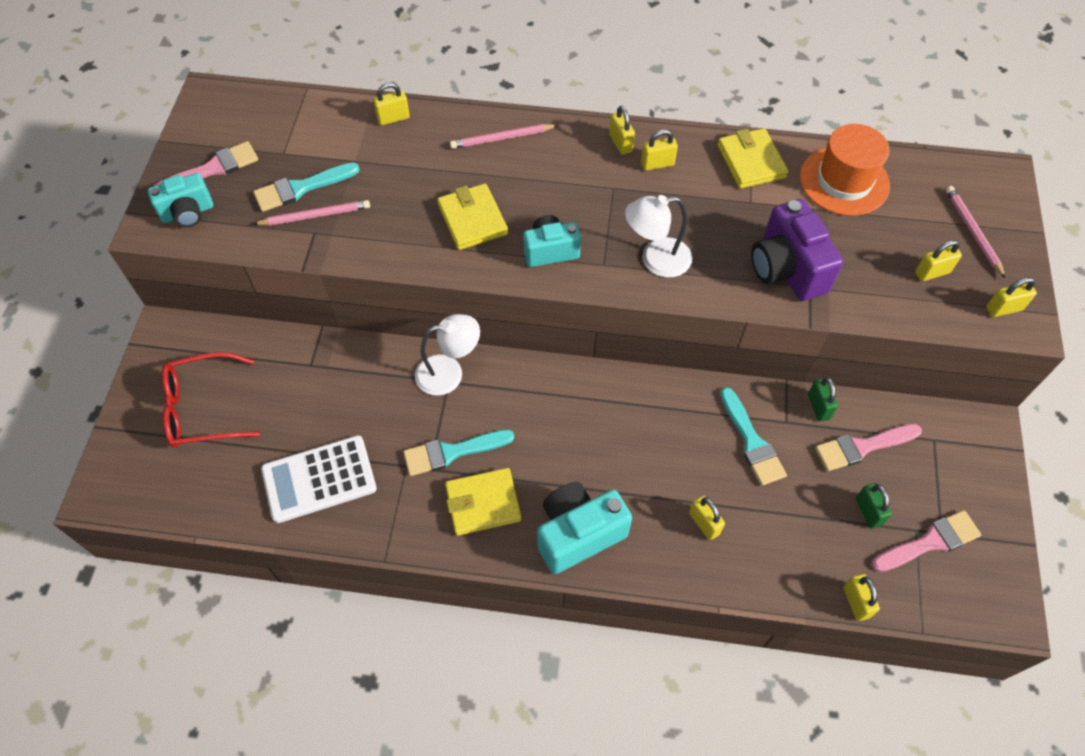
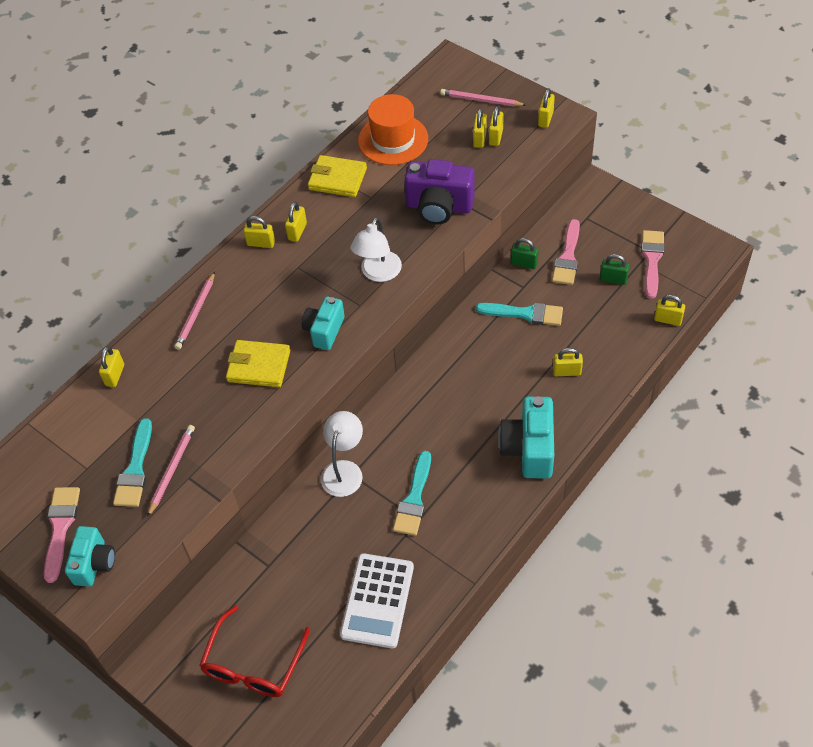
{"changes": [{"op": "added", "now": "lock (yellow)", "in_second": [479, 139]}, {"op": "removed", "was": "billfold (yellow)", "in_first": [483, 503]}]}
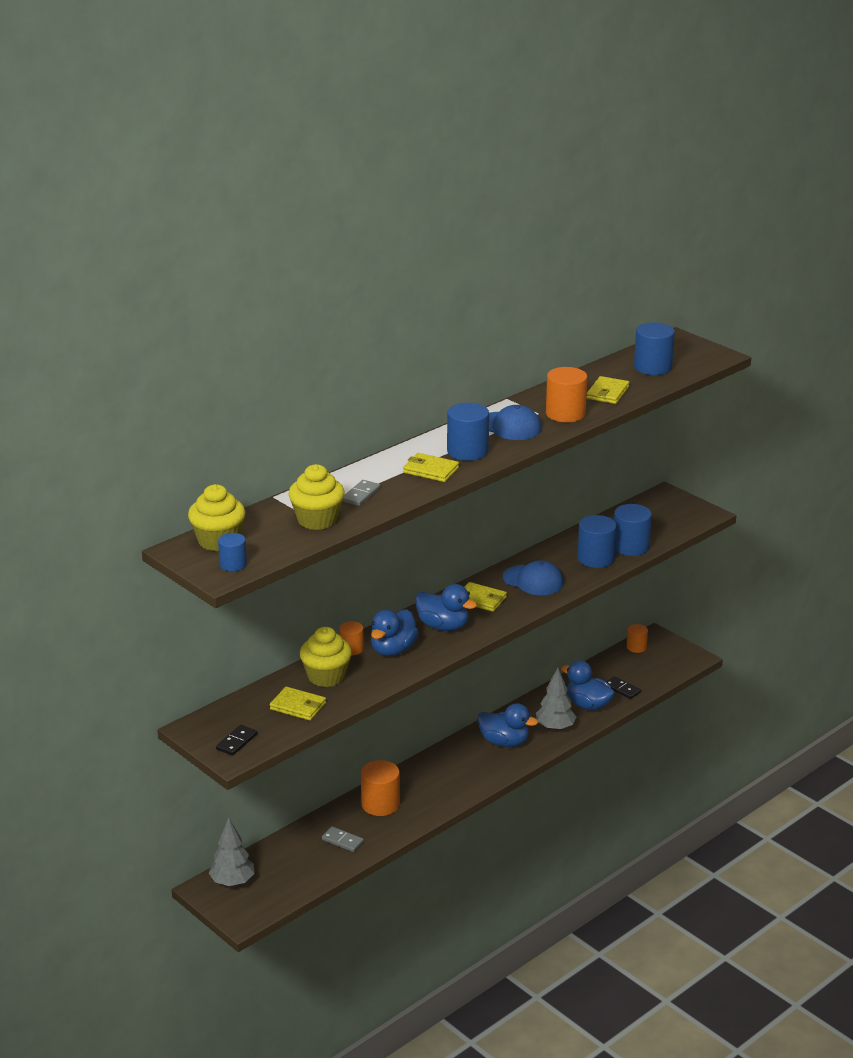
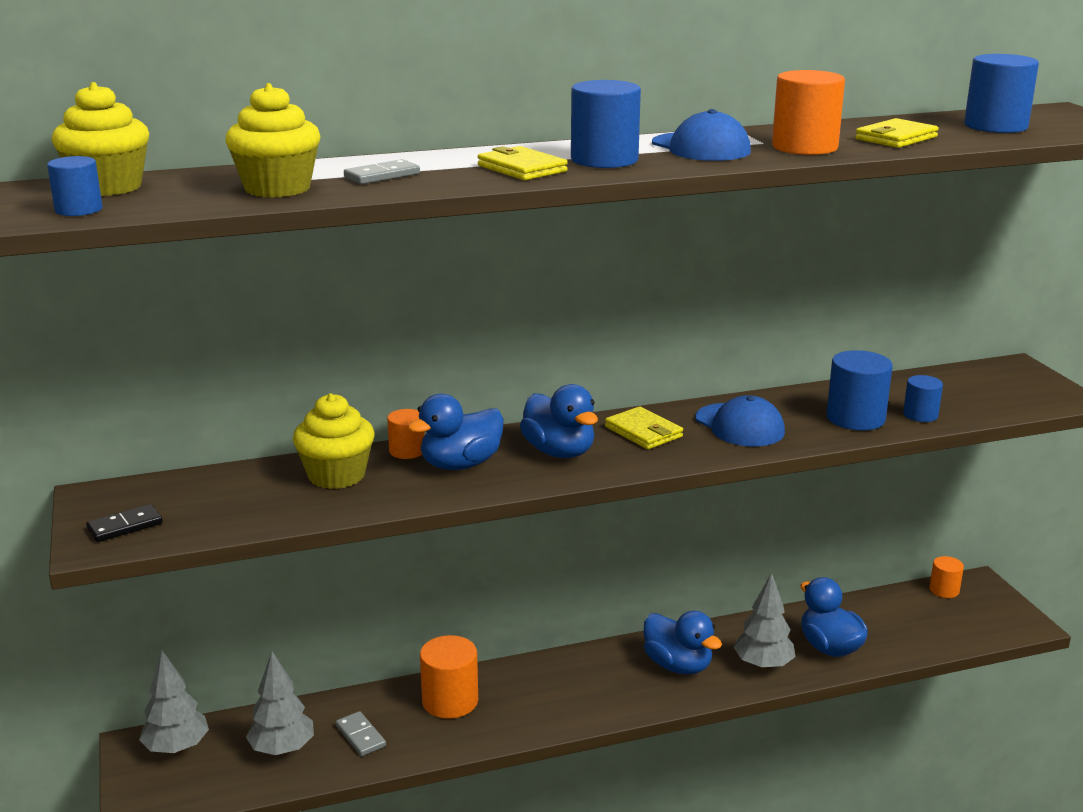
{"changes": [{"op": "added", "now": "tree (grey)", "in_second": [282, 749]}, {"op": "resized", "was": "cylinder shape (royal blue)", "in_first": [631, 547], "in_second": [920, 415], "ratio": 0.59}, {"op": "removed", "was": "billfold (yellow)", "in_first": [298, 706]}, {"op": "removed", "was": "domino (ebony)", "in_first": [622, 689]}]}
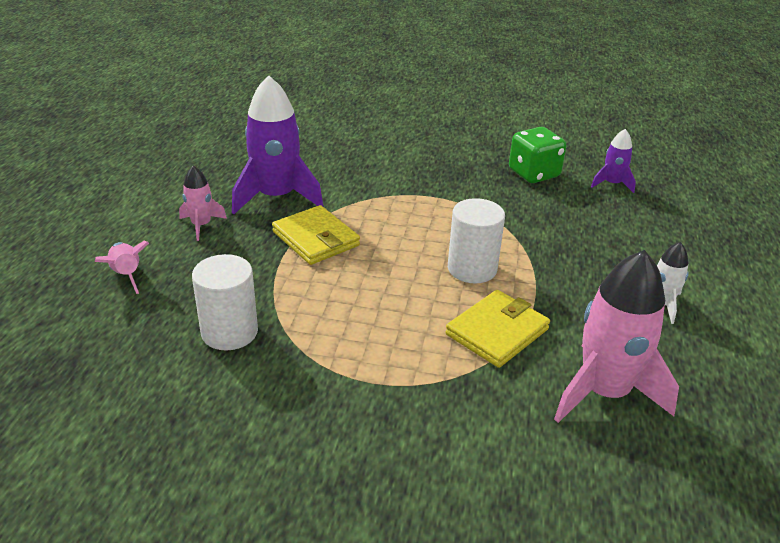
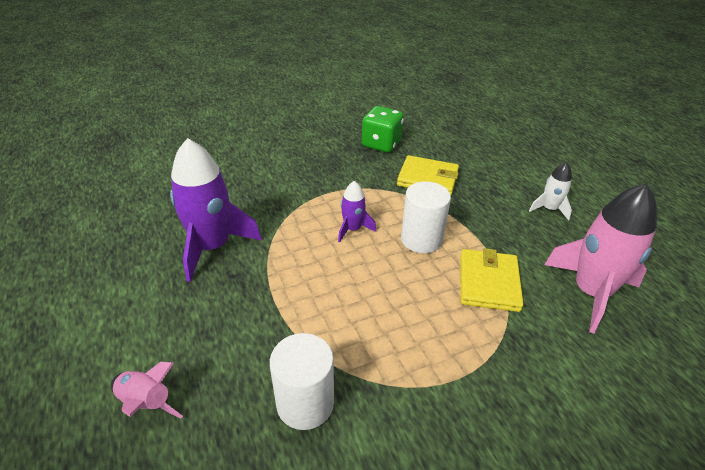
{"changes": [{"op": "moved", "was": "toy rocket (violet)", "in_first": [612, 184], "in_second": [353, 229]}, {"op": "moved", "was": "billfold (yellow)", "in_first": [316, 239], "in_second": [427, 178]}, {"op": "removed", "was": "toy rocket (pink)", "in_first": [201, 225]}]}
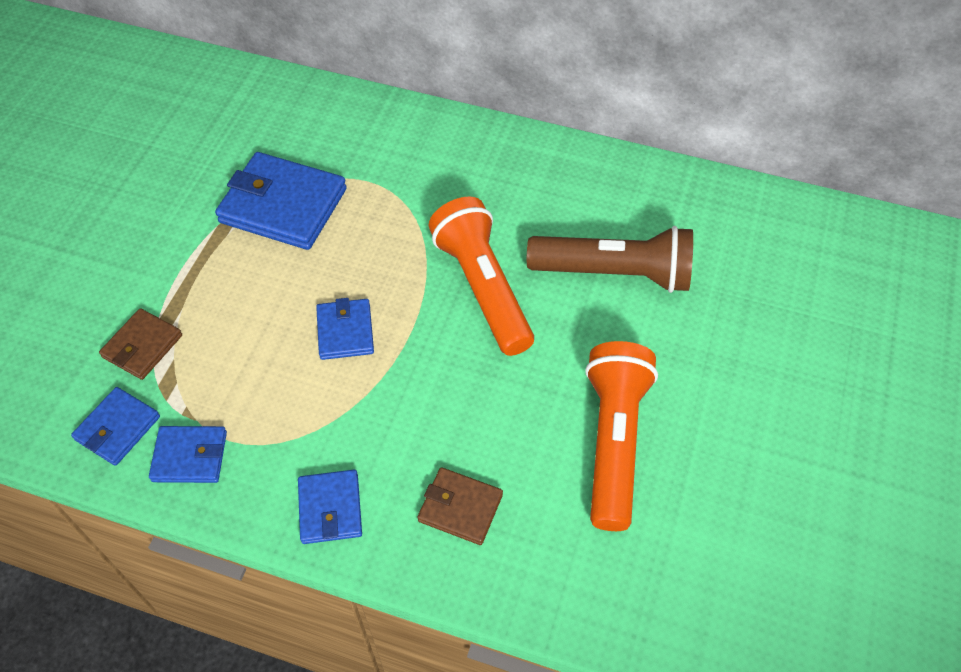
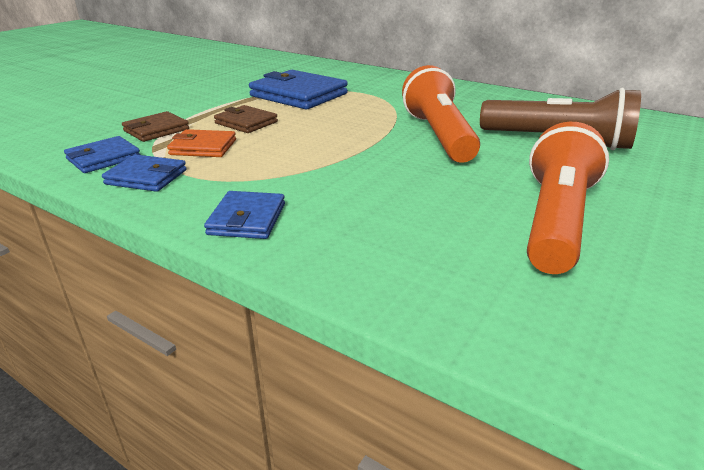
{"changes": [{"op": "added", "now": "billfold (bright orange)", "in_second": [203, 147]}, {"op": "moved", "was": "billfold (brown)", "in_first": [460, 508], "in_second": [246, 123]}, {"op": "removed", "was": "billfold (royal blue)", "in_first": [345, 331]}]}
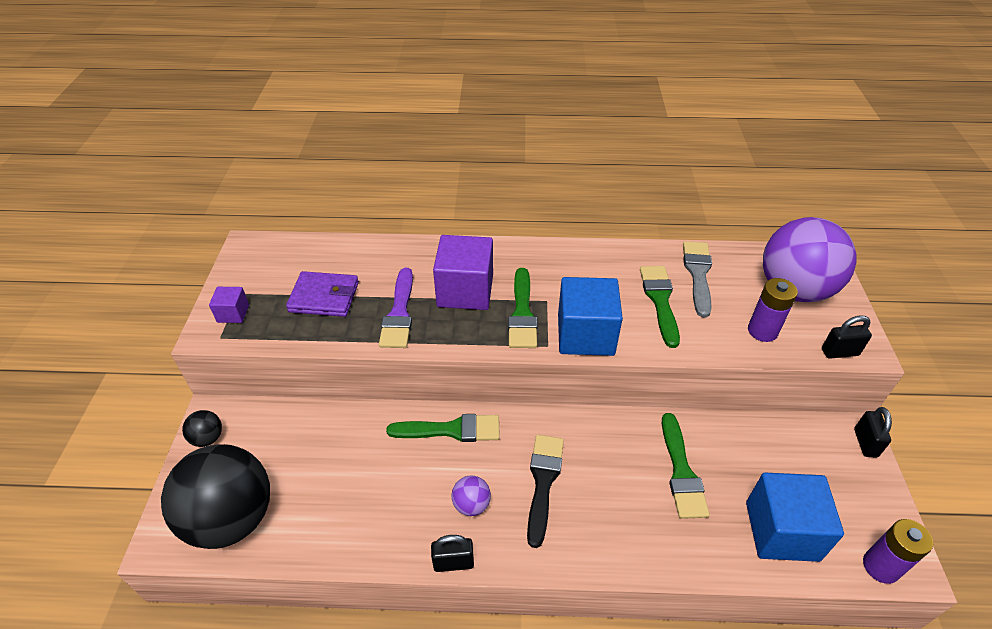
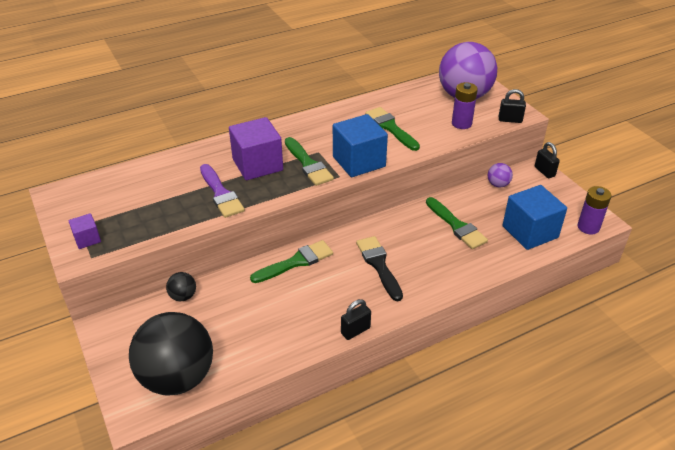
{"changes": [{"op": "moved", "was": "ball (ebony)", "in_first": [208, 438], "in_second": [183, 296]}, {"op": "moved", "was": "ball (violet)", "in_first": [471, 504], "in_second": [498, 184]}, {"op": "turned", "was": "lock (ebony)", "in_first": [839, 352], "in_second": [510, 120], "clockwise": 45}, {"op": "removed", "was": "billfold (violet)", "in_first": [324, 297]}, {"op": "removed", "was": "paint brush (grey)", "in_first": [698, 274]}]}
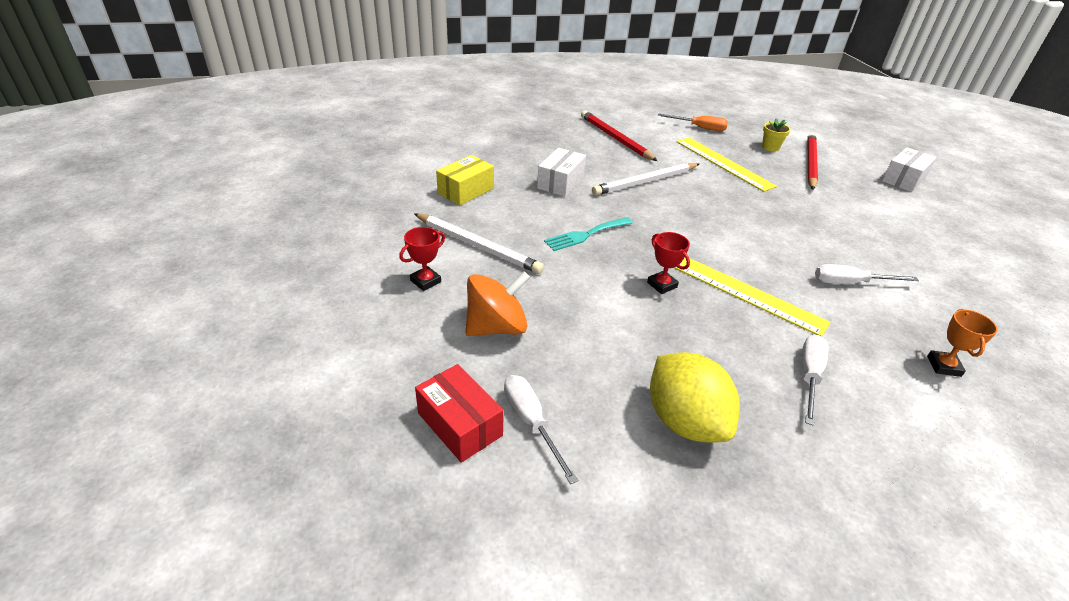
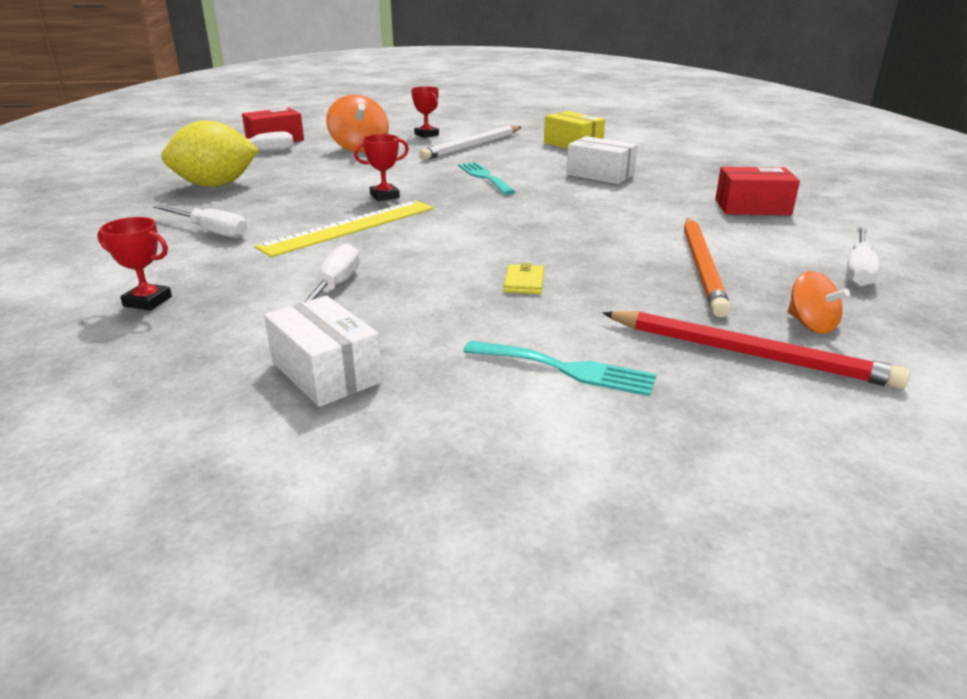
{"changes": [{"op": "recoloured", "was": "prize cup (bright orange)", "now": "prize cup (crimson)", "in_first": [943, 366], "in_second": [148, 301]}, {"op": "moved", "was": "box (pure white)", "in_first": [903, 179], "in_second": [326, 372]}, {"op": "added", "now": "table fork (turquoise)", "in_second": [566, 369]}, {"op": "added", "now": "billfold (yellow)", "in_second": [524, 282]}, {"op": "replaced", "was": "measuring stick (yellow)", "now": "pencil (bright orange)", "in_first": [723, 163], "in_second": [702, 267]}, {"op": "replaced", "was": "pencil (crimson)", "now": "box (crimson)", "in_first": [615, 138], "in_second": [752, 207]}, {"op": "replaced", "was": "potted plant (yellow)", "now": "whirligig (bright orange)", "in_first": [770, 147], "in_second": [810, 325]}, {"op": "recoloured", "was": "flat screwdriver (bright orange)", "now": "flat screwdriver (pure white)", "in_first": [699, 128], "in_second": [858, 271]}, {"op": "removed", "was": "pencil (pure white)", "in_first": [646, 182]}]}
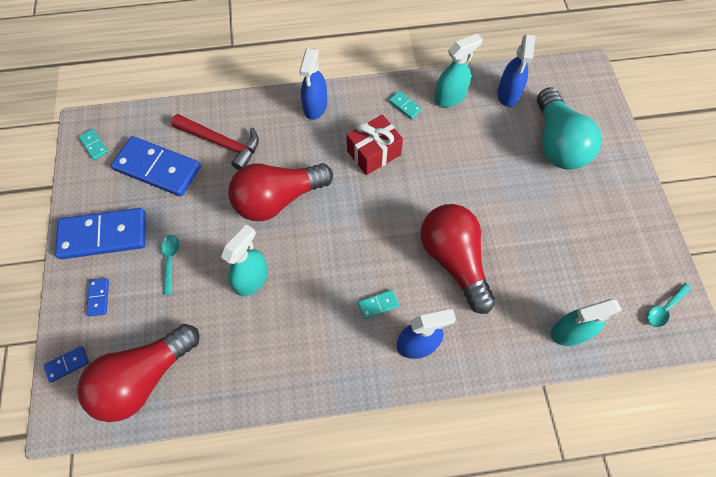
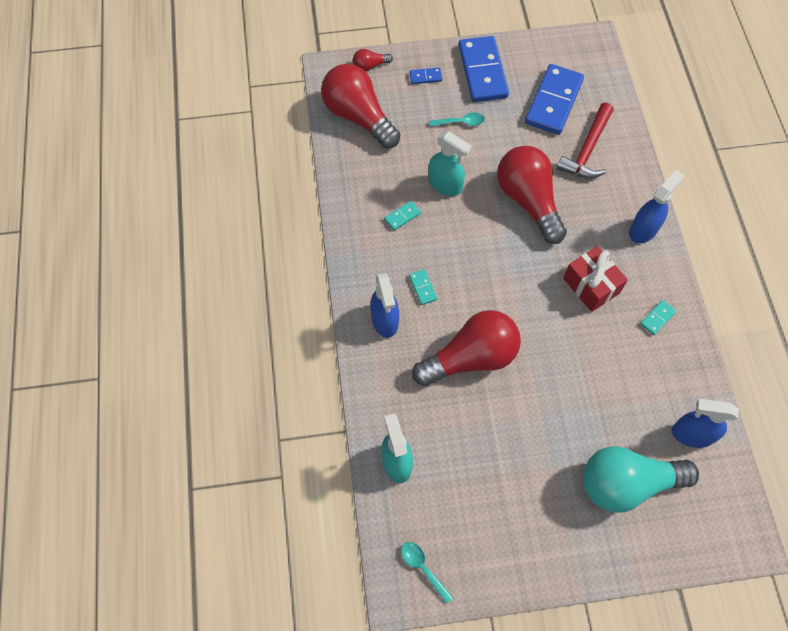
{"changes": [{"op": "replaced", "was": "domino (royal blue)", "now": "lightbulb (crimson)", "in_first": [67, 364], "in_second": [370, 66]}, {"op": "moved", "was": "domino (turquoise)", "in_first": [94, 145], "in_second": [402, 216]}, {"op": "turned", "was": "spray cleaner (royal blue)", "in_first": [315, 107], "in_second": [643, 229], "clockwise": 120}, {"op": "removed", "was": "spray cleaner (turquoise)", "in_first": [450, 97]}]}
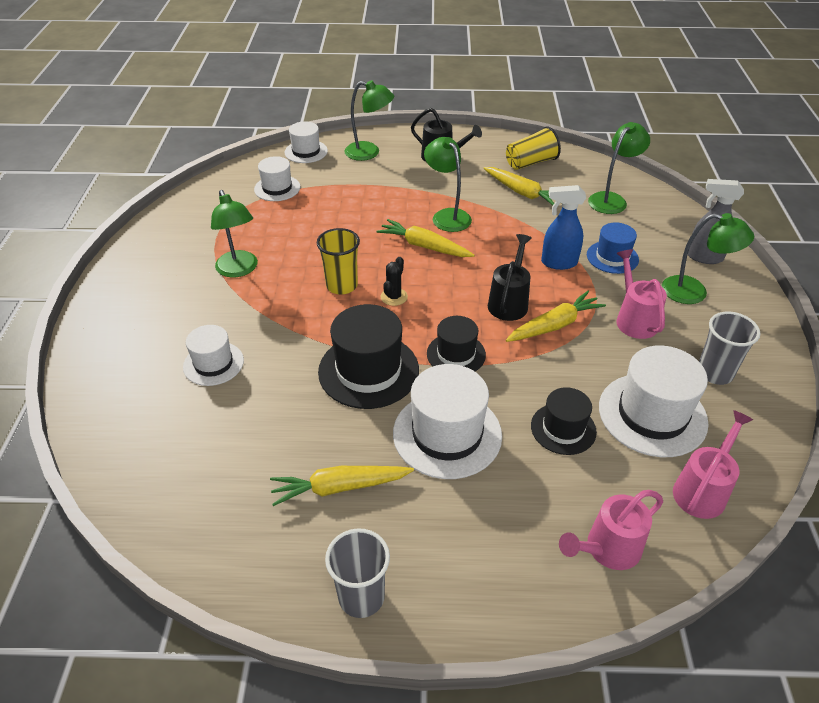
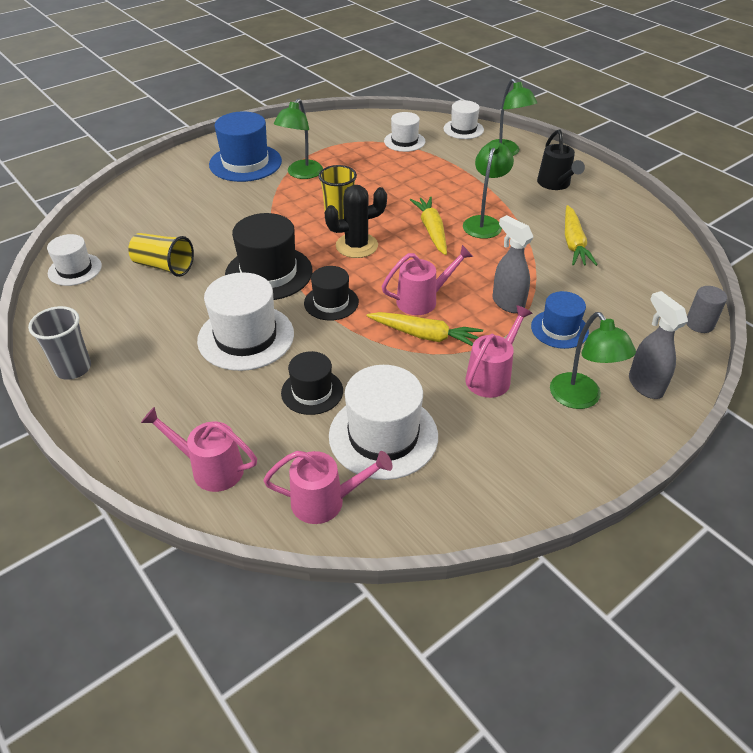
{"changes": [{"op": "moved", "was": "tall hat (pure white)", "in_first": [213, 363], "in_second": [75, 269]}, {"op": "moved", "was": "cup (yellow)", "in_first": [530, 163], "in_second": [164, 266]}, {"op": "added", "now": "tall hat (royal blue)", "in_second": [245, 163]}, {"op": "resized", "was": "prickly plant (ebony)", "in_first": [394, 297], "in_second": [356, 246], "ratio": 1.71}, {"op": "recoloured", "was": "sprinkling can (ebony)", "now": "sprinkling can (pink)", "in_first": [509, 302], "in_second": [423, 300]}, {"op": "recoloured", "was": "spray cleaner (royal blue)", "now": "spray cleaner (grey)", "in_first": [558, 263], "in_second": [507, 303]}, {"op": "added", "now": "cylinder shape (grey)", "in_second": [699, 324]}, {"op": "removed", "was": "carrot (yellow)", "in_first": [339, 487]}, {"op": "removed", "was": "desk lamp (leaf-green)", "in_first": [611, 199]}, {"op": "removed", "was": "cup (grey)", "in_first": [714, 373]}]}
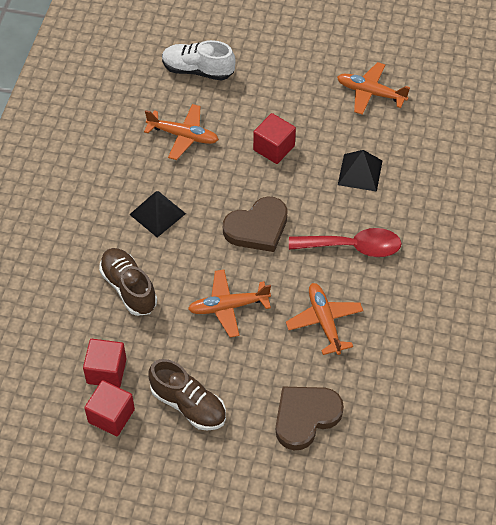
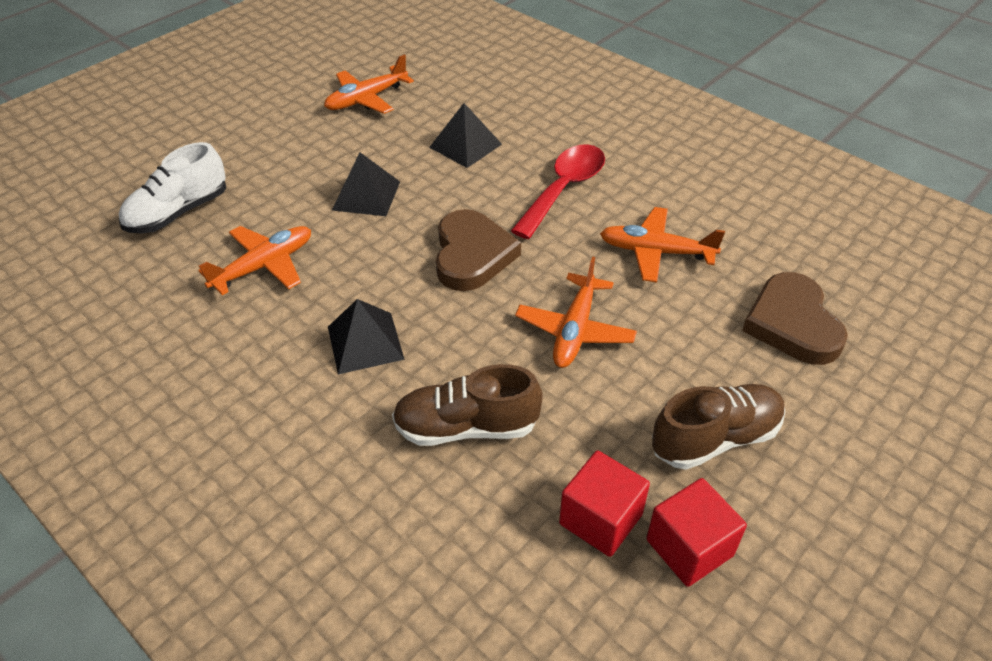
{"changes": [{"op": "replaced", "was": "block (crimson)", "now": "pyramid (ebony)", "in_first": [274, 148], "in_second": [366, 195]}]}
